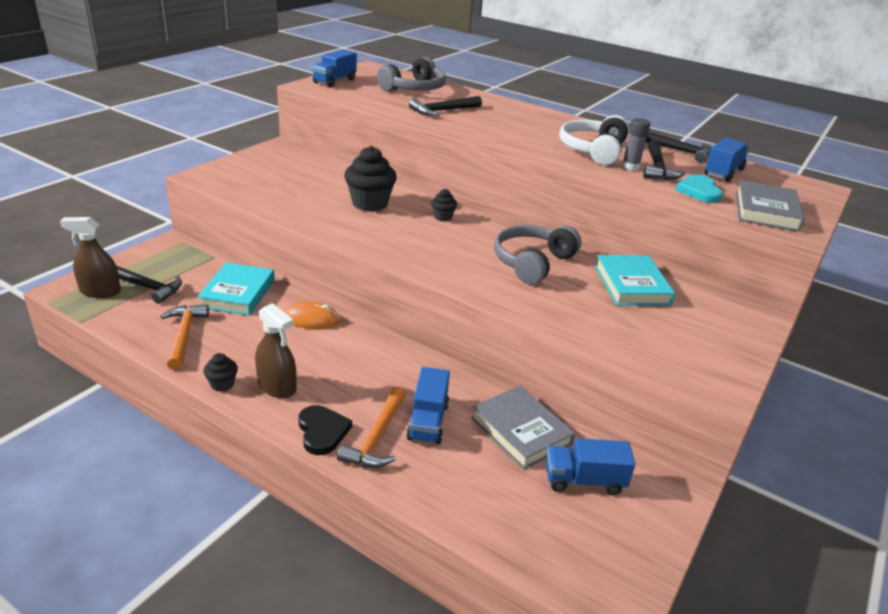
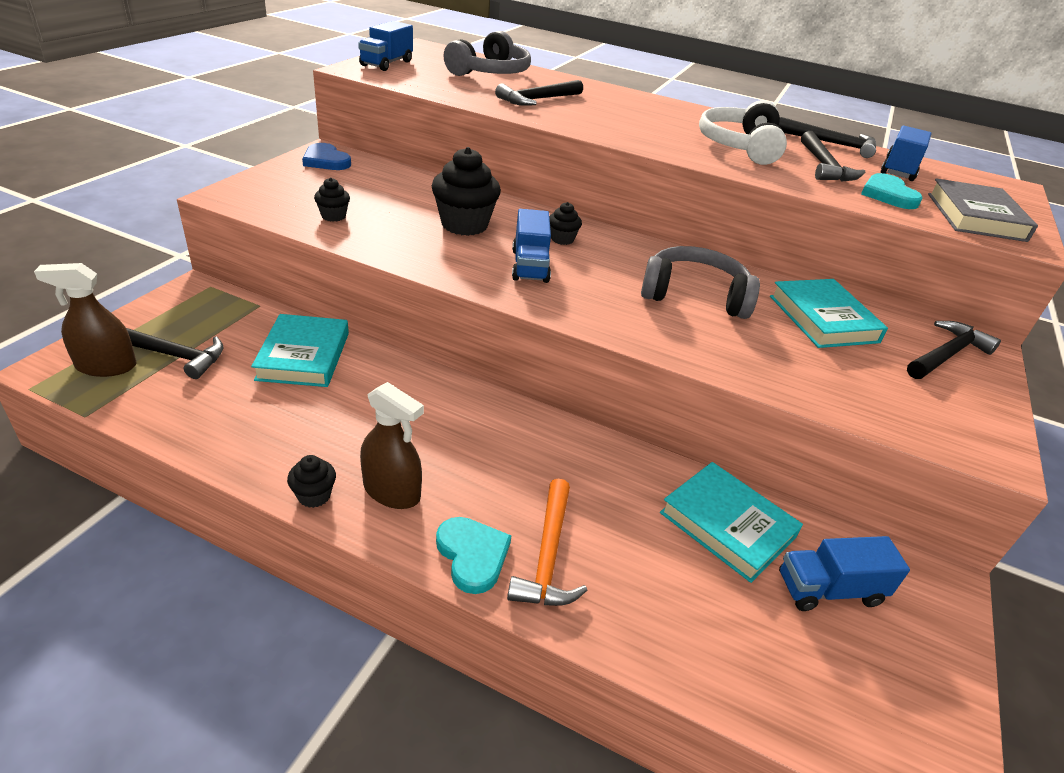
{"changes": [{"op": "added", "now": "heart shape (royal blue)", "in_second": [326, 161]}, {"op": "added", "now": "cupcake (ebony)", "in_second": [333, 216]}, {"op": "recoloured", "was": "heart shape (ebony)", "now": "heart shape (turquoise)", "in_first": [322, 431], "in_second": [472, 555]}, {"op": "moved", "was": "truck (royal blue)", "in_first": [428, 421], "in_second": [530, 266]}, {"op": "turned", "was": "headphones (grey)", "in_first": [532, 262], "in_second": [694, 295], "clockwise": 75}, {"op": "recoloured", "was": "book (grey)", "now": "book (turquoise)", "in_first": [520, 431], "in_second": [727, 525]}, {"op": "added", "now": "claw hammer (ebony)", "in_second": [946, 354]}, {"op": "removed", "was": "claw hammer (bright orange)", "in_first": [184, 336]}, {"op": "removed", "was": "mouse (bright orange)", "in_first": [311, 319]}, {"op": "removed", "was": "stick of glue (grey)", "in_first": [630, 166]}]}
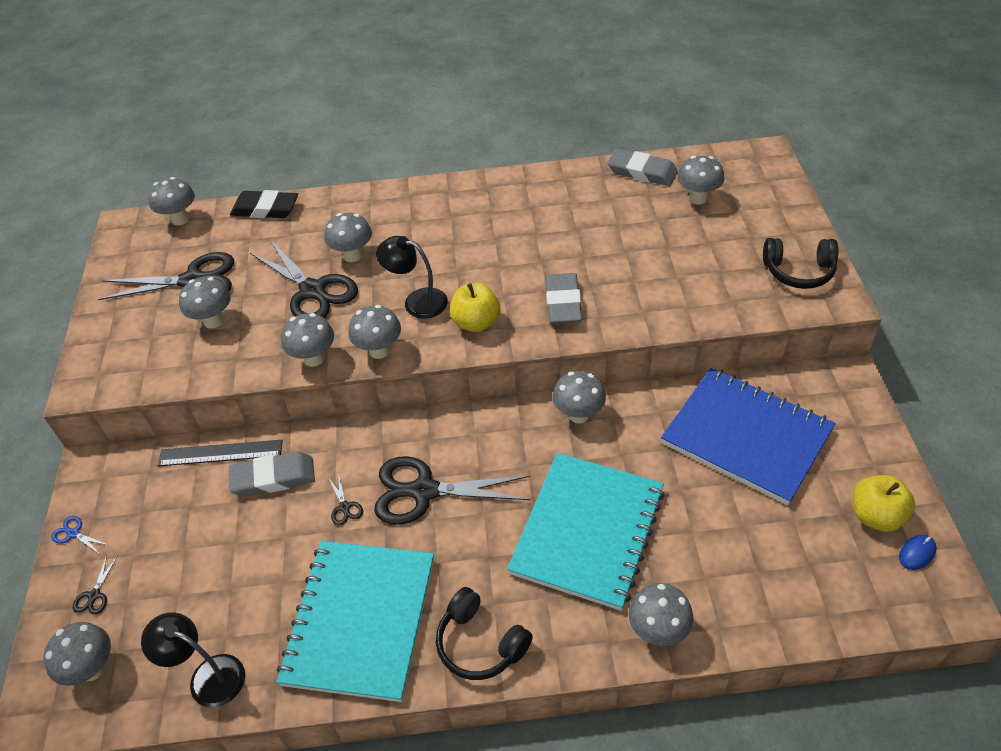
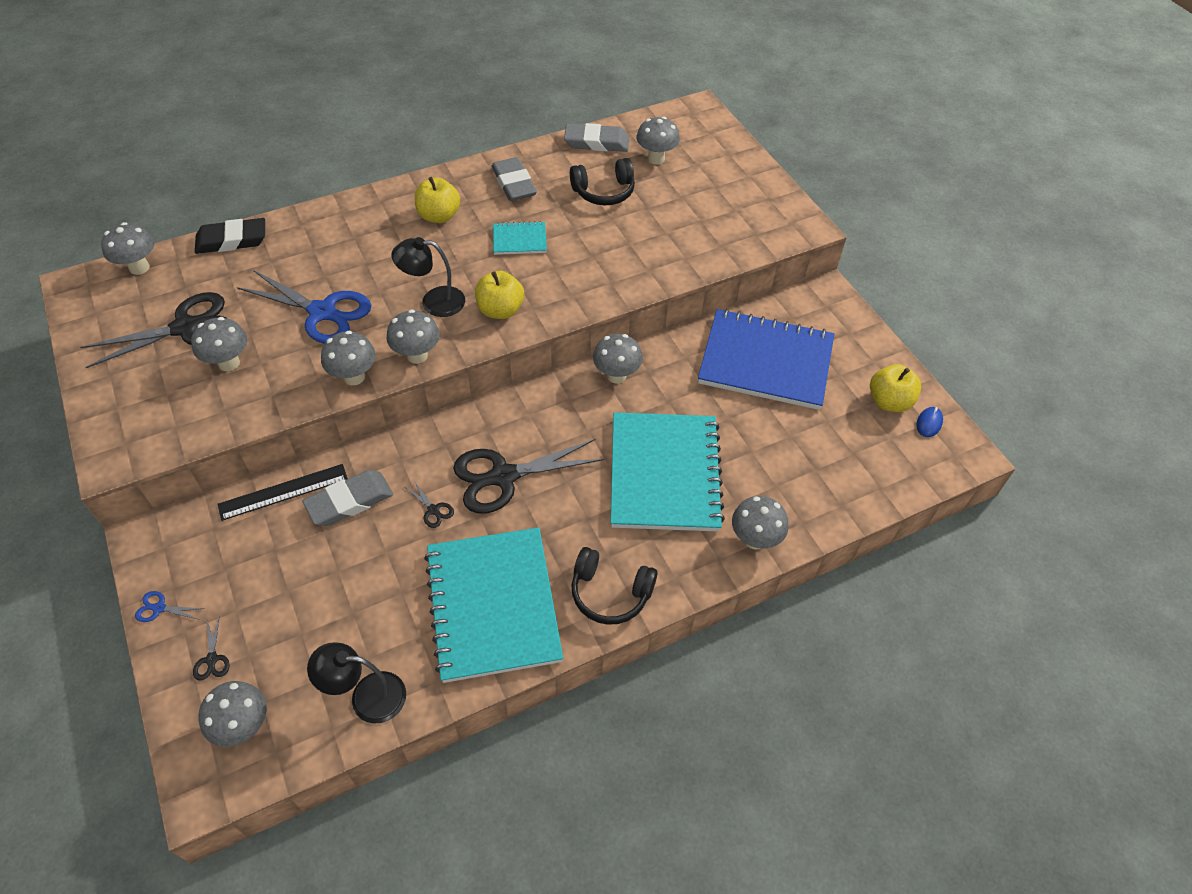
{"changes": [{"op": "recoloured", "was": "scissors (ebony)", "now": "scissors (royal blue)", "in_first": [313, 290], "in_second": [322, 312]}, {"op": "added", "now": "toy apple (yellow)", "in_second": [439, 216]}, {"op": "moved", "was": "eraser (grey)", "in_first": [563, 302], "in_second": [514, 183]}, {"op": "added", "now": "notebook (turquoise)", "in_second": [519, 240]}, {"op": "moved", "was": "headphones (ebony)", "in_first": [798, 271], "in_second": [604, 192]}, {"op": "removed", "was": "toadstool (grey)", "in_first": [353, 255]}]}
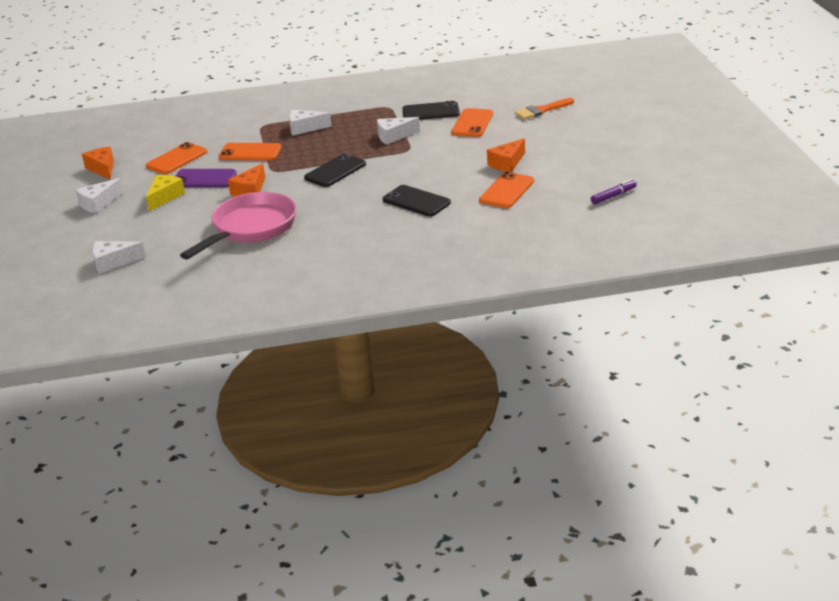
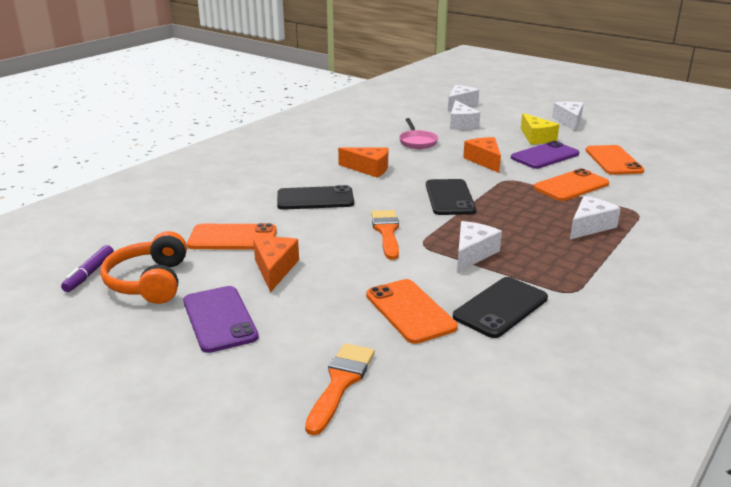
{"changes": [{"op": "added", "now": "headphones (bright orange)", "in_second": [149, 282]}, {"op": "added", "now": "smartphone (violet)", "in_second": [220, 319]}, {"op": "turned", "was": "smartphone (bright orange)", "in_first": [506, 191], "in_second": [232, 238], "clockwise": -75}, {"op": "moved", "was": "piece of cheese (bright orange)", "in_first": [102, 169], "in_second": [369, 169]}, {"op": "added", "now": "paint brush (bright orange)", "in_second": [386, 232]}, {"op": "resized", "was": "skillet (pink)", "in_first": [250, 228], "in_second": [417, 142], "ratio": 0.48}, {"op": "added", "now": "piece of cheese (pure white)", "in_second": [461, 124]}]}
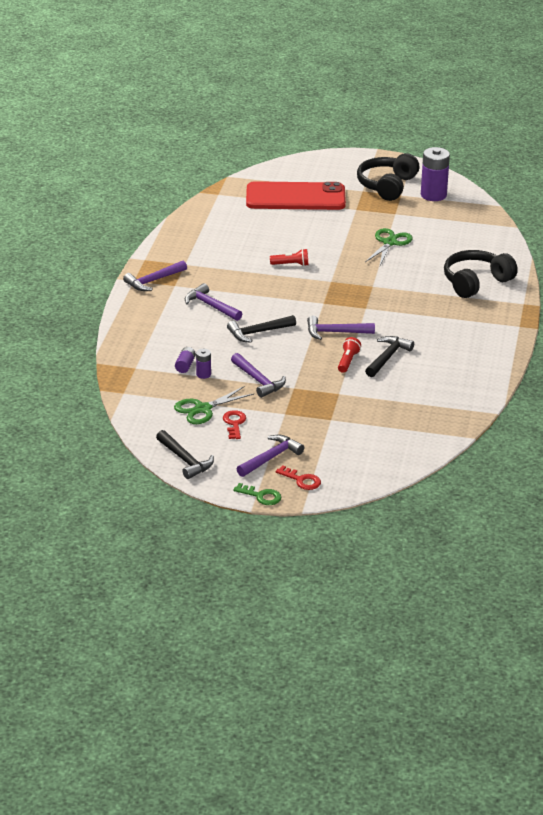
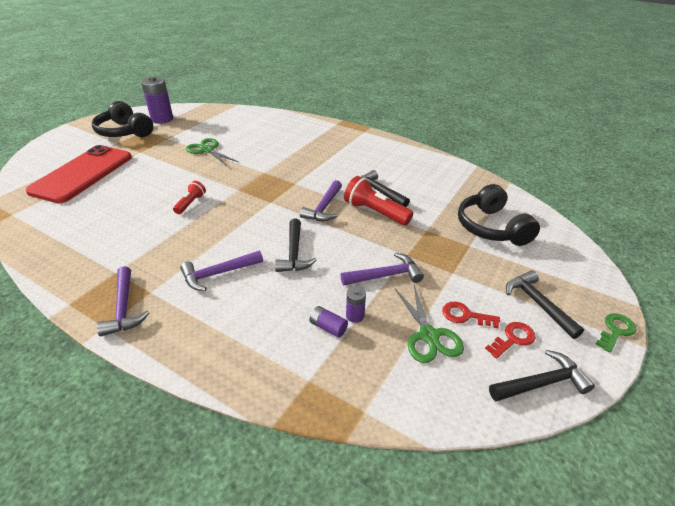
{"changes": [{"op": "resized", "was": "torch (crimson)", "in_first": [348, 361], "in_second": [375, 212], "ratio": 1.71}, {"op": "moved", "was": "headphones (ebony)", "in_first": [476, 282], "in_second": [491, 227]}, {"op": "moved", "was": "latchkey (crimson)", "in_first": [301, 480], "in_second": [513, 339]}, {"op": "recoloured", "was": "claw hammer (violet)", "now": "claw hammer (ebony)", "in_first": [271, 458], "in_second": [538, 304]}]}
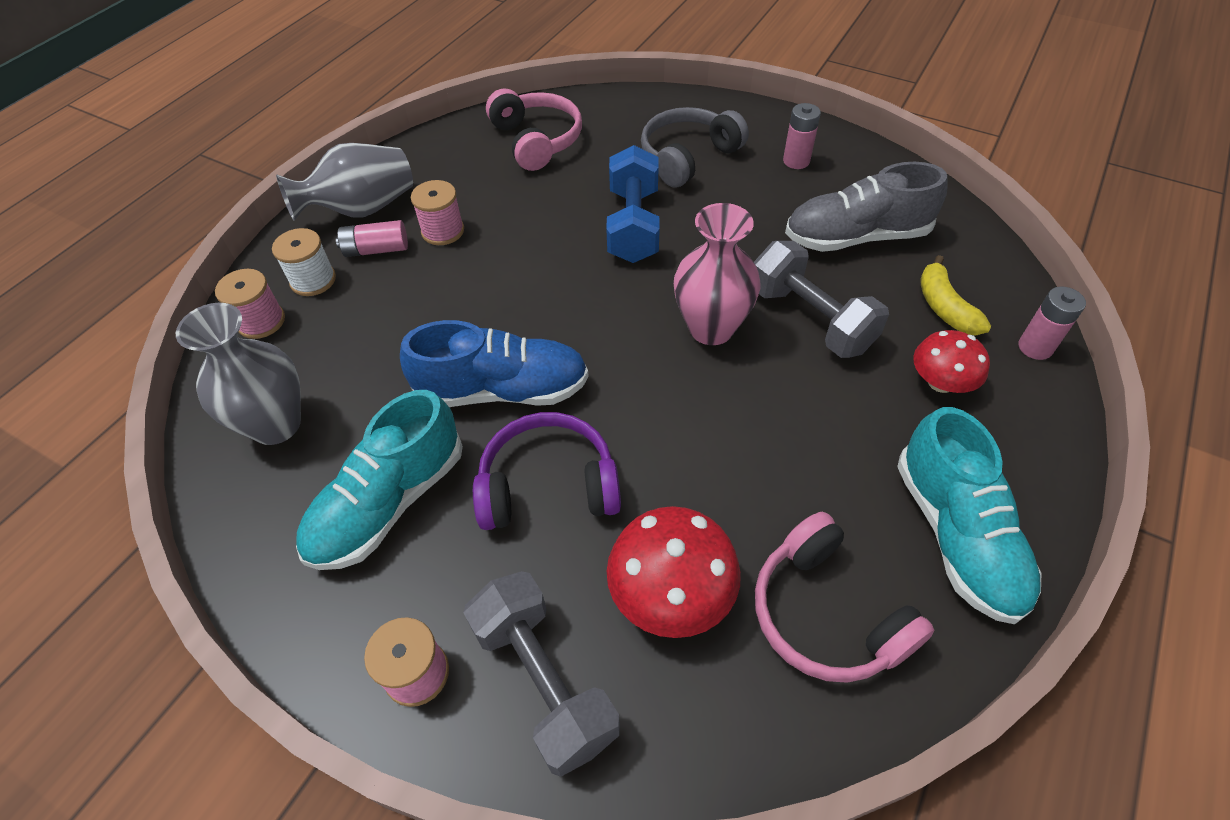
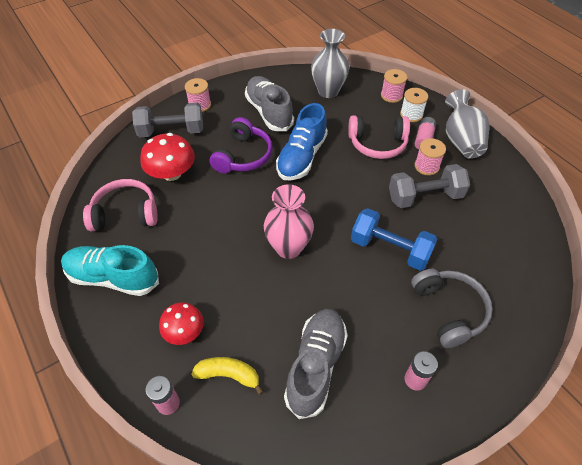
{"changes": [{"op": "recoloured", "was": "lace-up shoe (turquoise)", "now": "lace-up shoe (grey)", "in_first": [389, 503], "in_second": [269, 112]}, {"op": "moved", "was": "headphones (pink)", "in_first": [536, 140], "in_second": [377, 144]}, {"op": "moved", "was": "dumbbell (grey)", "in_first": [810, 319], "in_second": [425, 197]}]}
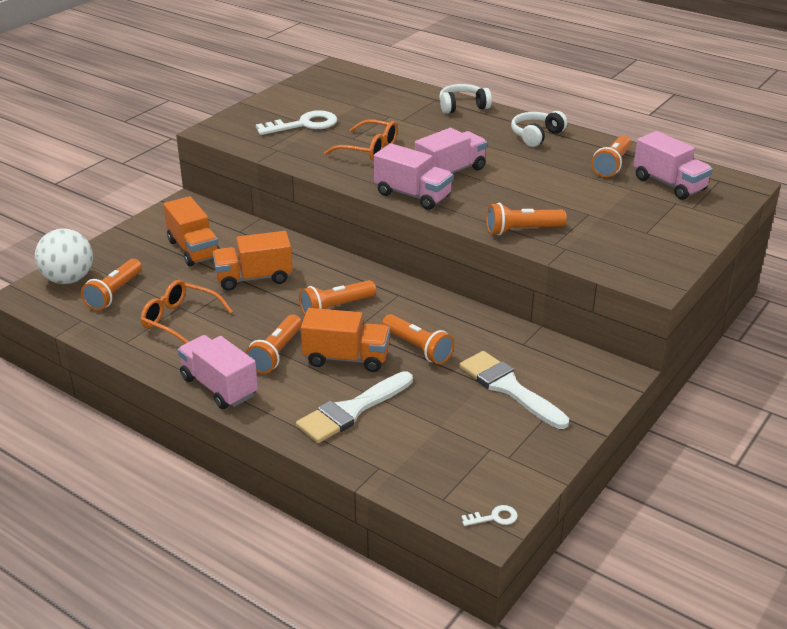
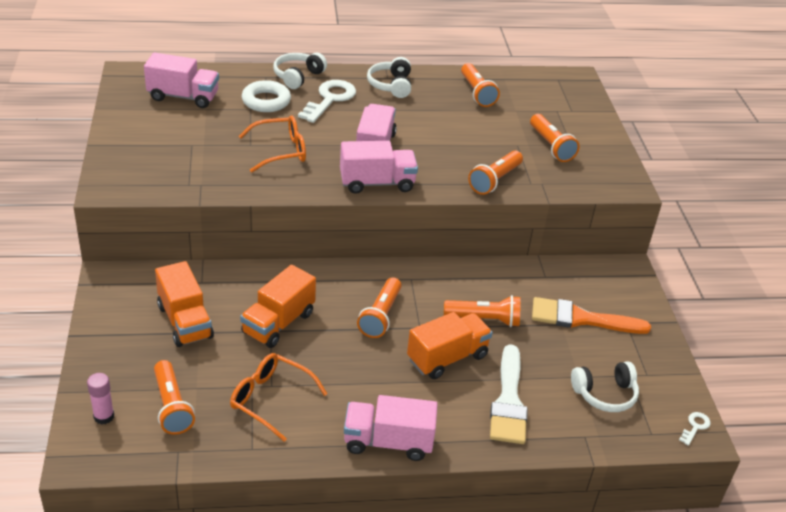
{"changes": [{"op": "replaced", "was": "ball (pure white)", "now": "stick of glue (pink)", "in_first": [68, 279], "in_second": [104, 416]}, {"op": "moved", "was": "truck (pink)", "in_first": [669, 184], "in_second": [183, 97]}, {"op": "turned", "was": "truck (bright orange)", "in_first": [193, 249], "in_second": [185, 321], "clockwise": 45}, {"op": "turned", "was": "eyeglasses (bright orange)", "in_first": [180, 320], "in_second": [270, 399], "clockwise": 45}, {"op": "added", "now": "torus (pure white)", "in_second": [266, 101]}, {"op": "moved", "was": "latchkey (pure white)", "in_first": [304, 125], "in_second": [330, 99]}, {"op": "moved", "was": "torch (bright orange)", "in_first": [276, 353], "in_second": [551, 146]}, {"op": "recoloured", "was": "paint brush (pure white)", "now": "paint brush (bright orange)", "in_first": [508, 388], "in_second": [581, 319]}, {"op": "added", "now": "headphones (pure white)", "in_second": [605, 394]}]}
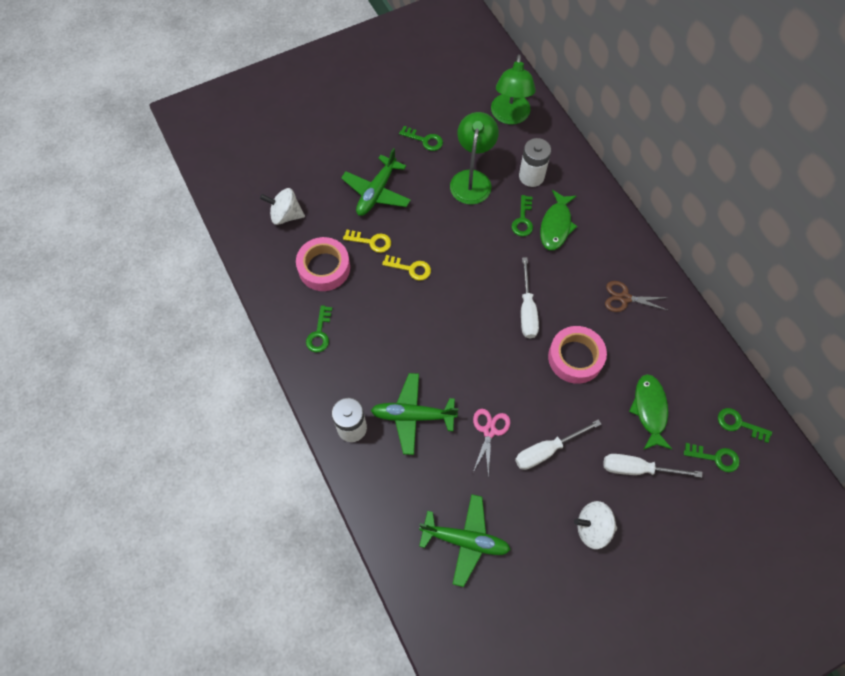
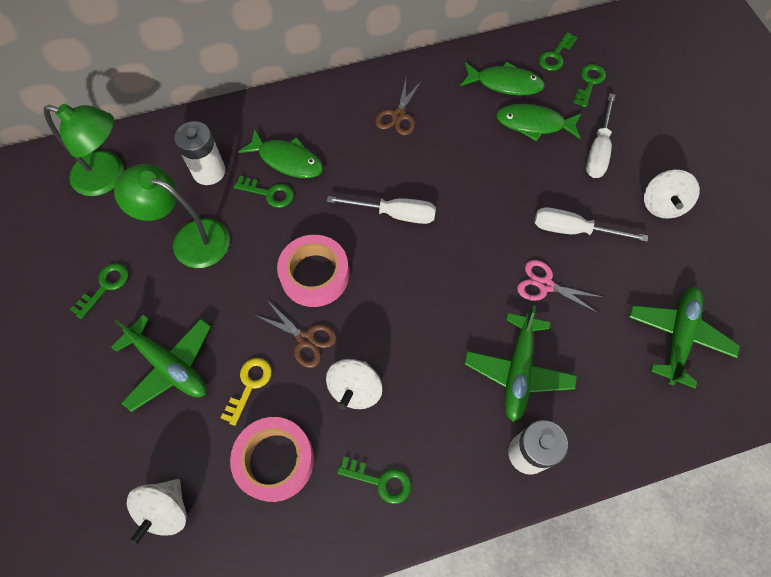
{"changes": [{"op": "replaced", "was": "latchkey (yellow)", "now": "scissors (brown)", "in_first": [410, 268], "in_second": [305, 339]}, {"op": "moved", "was": "tape (pink)", "in_first": [575, 357], "in_second": [315, 275]}, {"op": "added", "now": "whirligig (pure white)", "in_second": [355, 389]}, {"op": "added", "now": "toy fish (leaf-green)", "in_second": [505, 84]}, {"op": "turned", "was": "flat screwdriver (pure white)", "in_first": [546, 450], "in_second": [573, 230], "clockwise": 120}]}
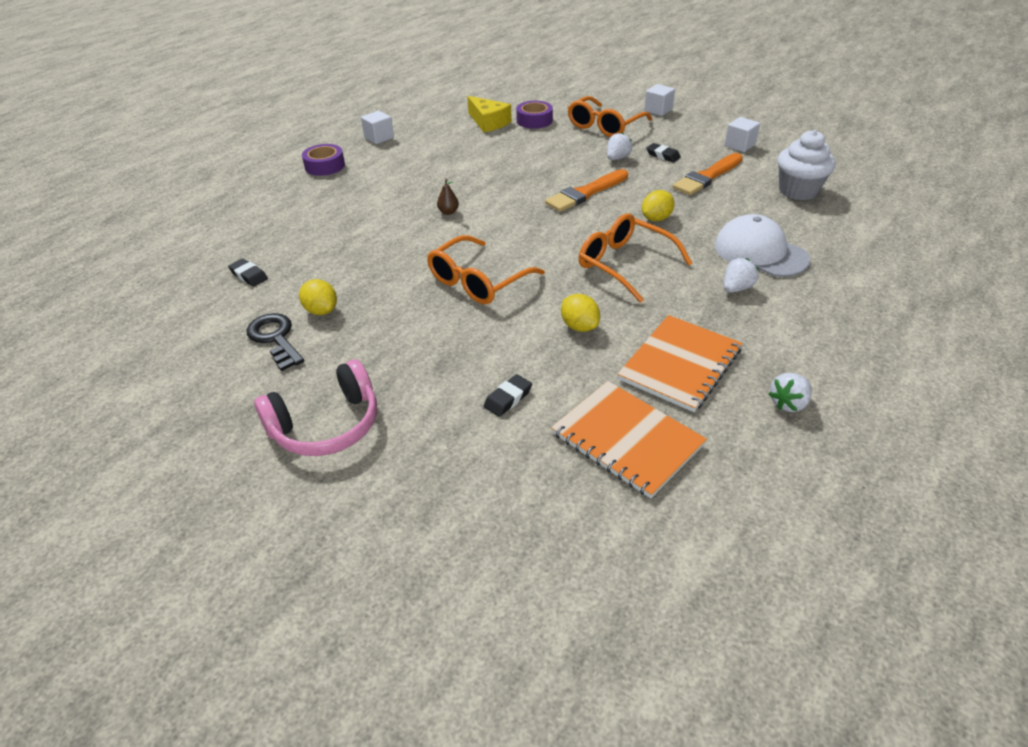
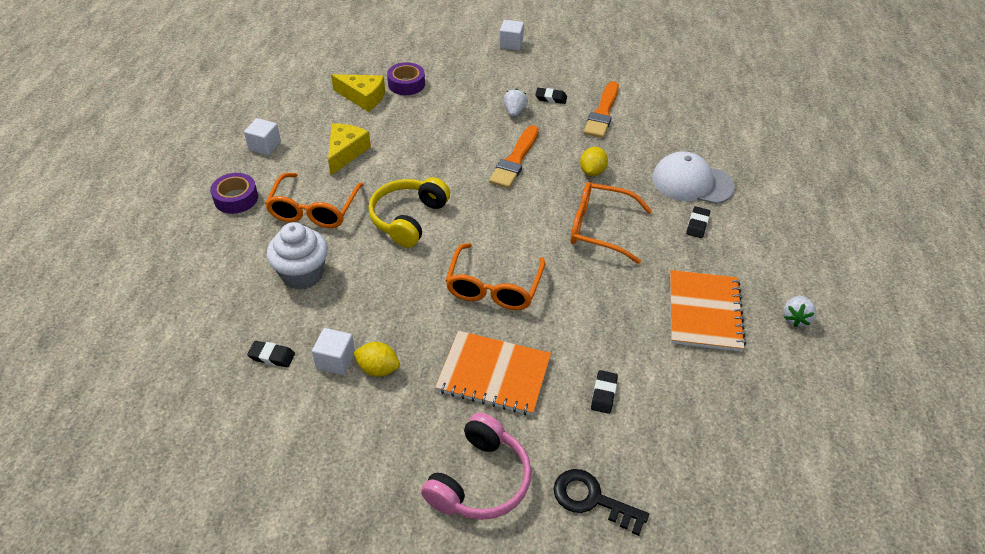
{"changes": [{"op": "moved", "was": "eyeglasses (bright orange)", "in_first": [604, 126], "in_second": [314, 210]}, {"op": "moved", "was": "cupcake (pure white)", "in_first": [798, 191], "in_second": [302, 274]}, {"op": "moved", "was": "block (pure white)", "in_first": [739, 145], "in_second": [335, 360]}, {"op": "added", "now": "piece of cheese (yellow)", "in_second": [346, 152]}, {"op": "replaced", "was": "toy pear (brown)", "now": "headphones (yellow)", "in_first": [448, 212], "in_second": [408, 218]}, {"op": "moved", "was": "notebook (bright orange)", "in_first": [627, 439], "in_second": [493, 374]}, {"op": "moved", "was": "latchkey (ebony)", "in_first": [275, 338], "in_second": [592, 499]}, {"op": "replaced", "was": "strawberry (pure white)", "now": "eraser (ebony)", "in_first": [736, 288], "in_second": [697, 224]}, {"op": "removed", "was": "citrus fruit (yellow)", "in_first": [579, 326]}]}
